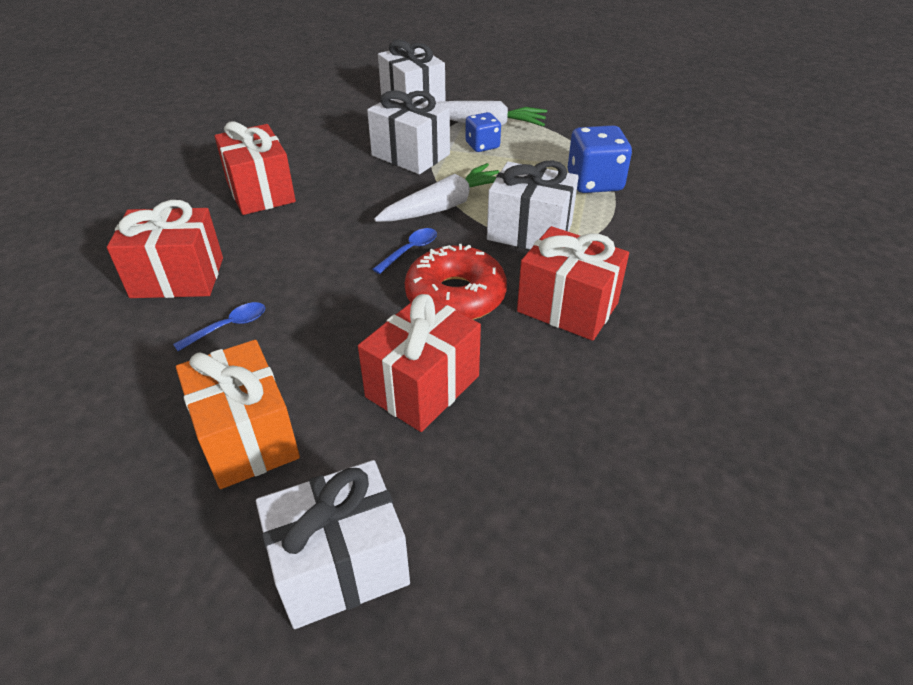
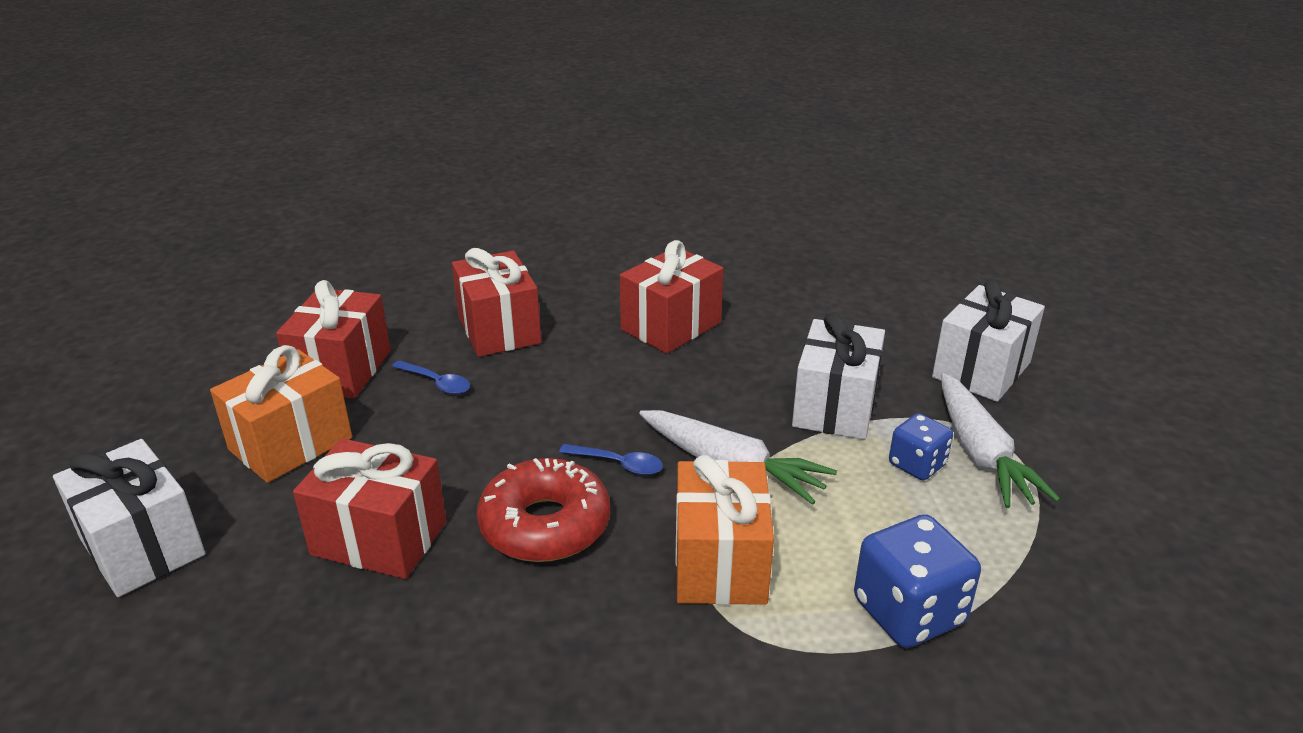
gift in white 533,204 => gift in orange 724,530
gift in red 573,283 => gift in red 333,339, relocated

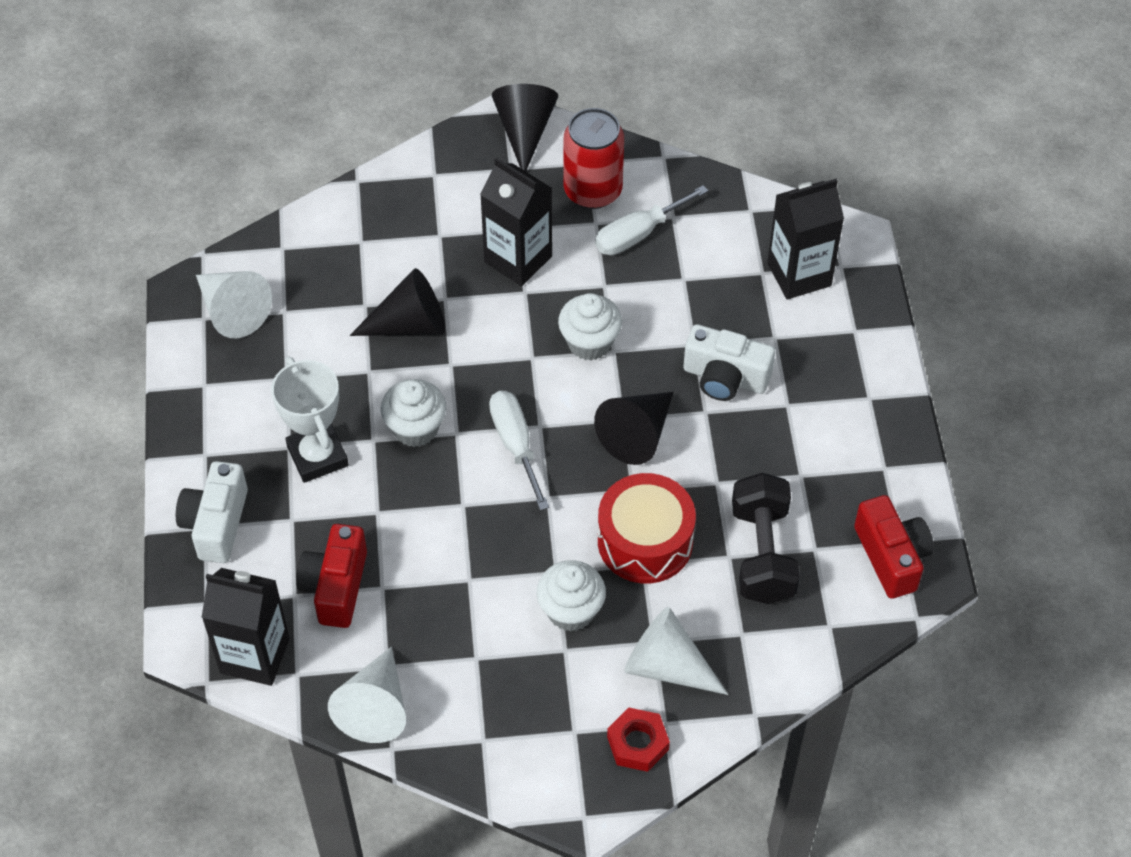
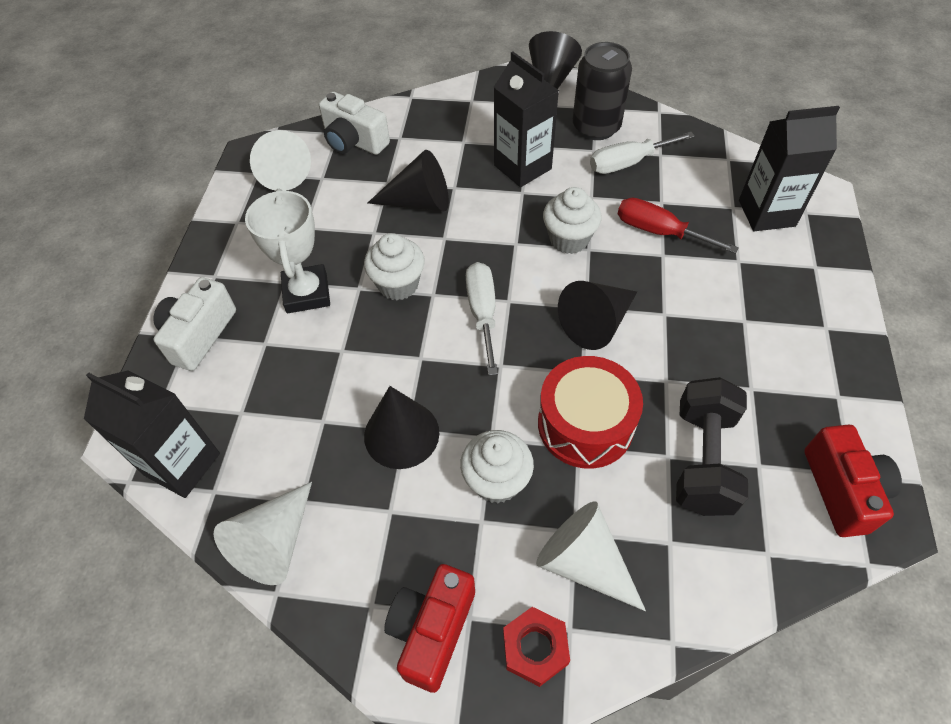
can in red 594,158 => can in black 602,91
camera in white 729,362 => camera in white 354,123, relocated
camera in red 331,576 => camera in red 429,628, relocated
nothing => screwdriver in red 678,226
nothing => cone in black 401,427

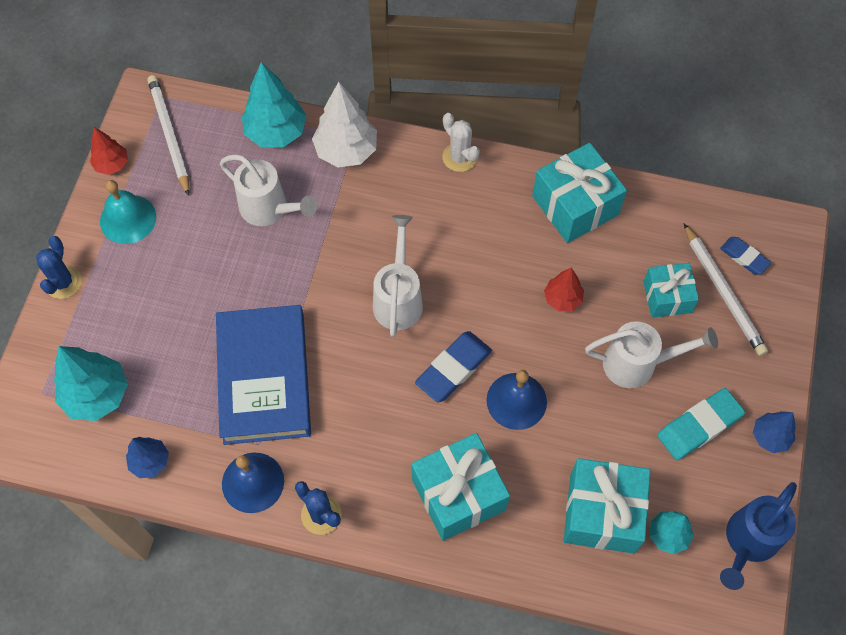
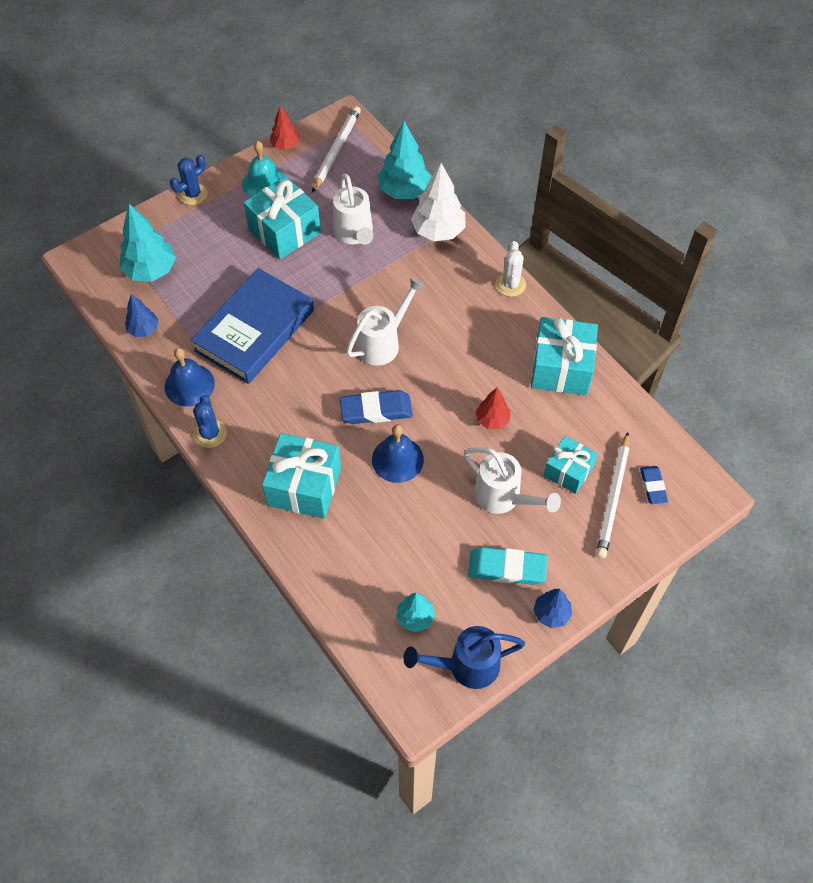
gift in turquoise 606,506 => gift in turquoise 282,217, relocated

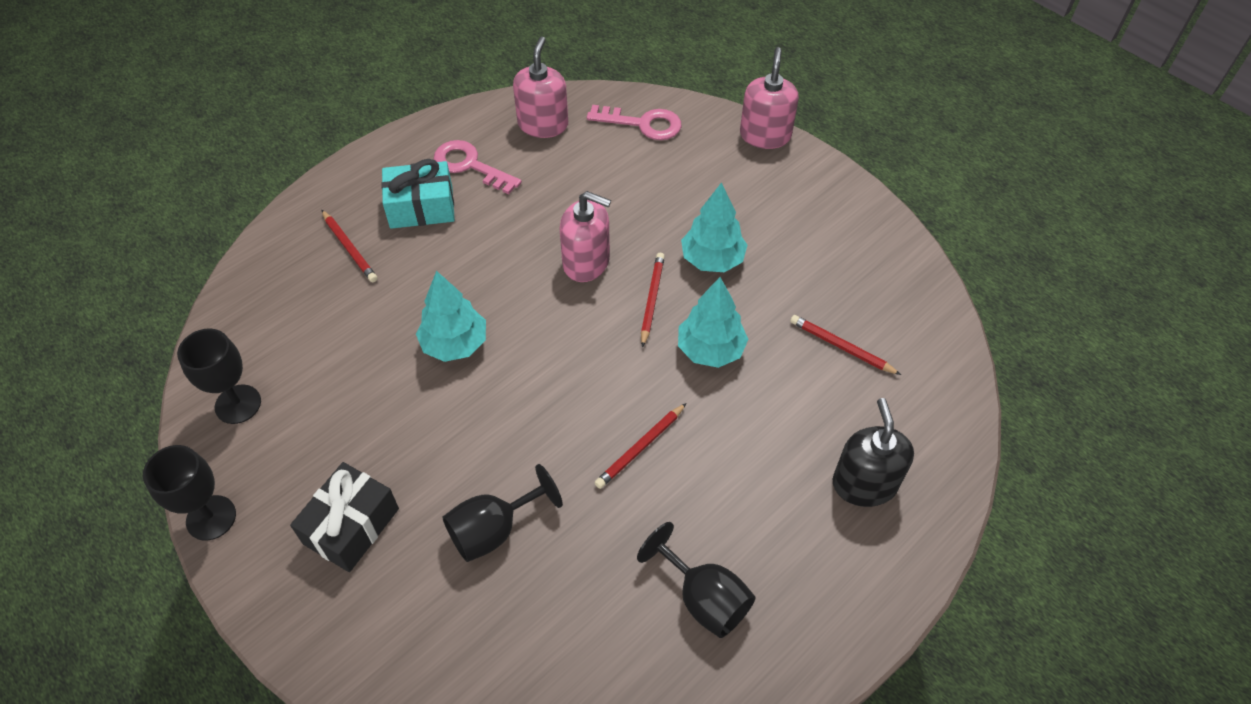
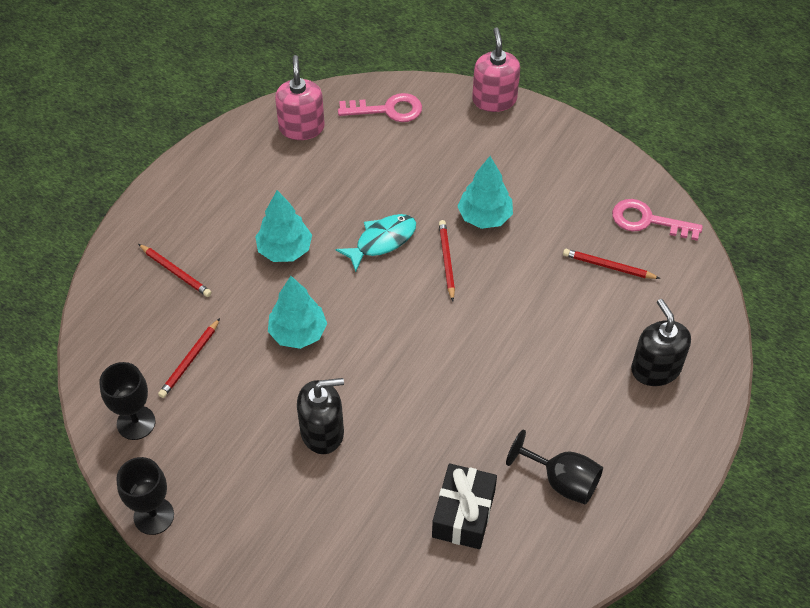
key in pink 478,167 => key in pink 657,220, relocated
gift in turquoise 418,194 => nothing
soap dispenser in pink 585,236 => fish in turquoise 375,243
tree in turquoise 713,322 => tree in turquoise 283,226, relocated
pencil in red 640,446 => pencil in red 189,358, relocated
gift in black 344,517 => gift in black 464,506, relocated
goblet in black 502,513 => nothing
nothing => soap dispenser in black 320,416

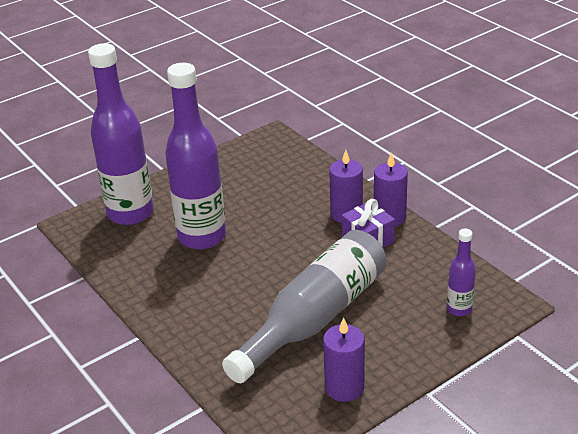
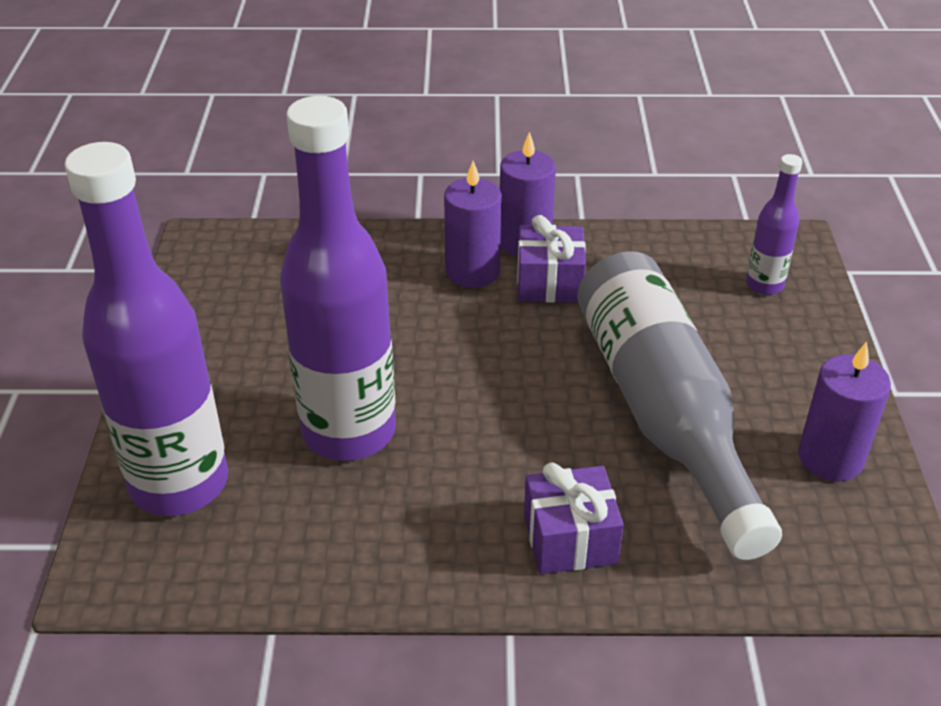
nothing => gift in purple 574,518

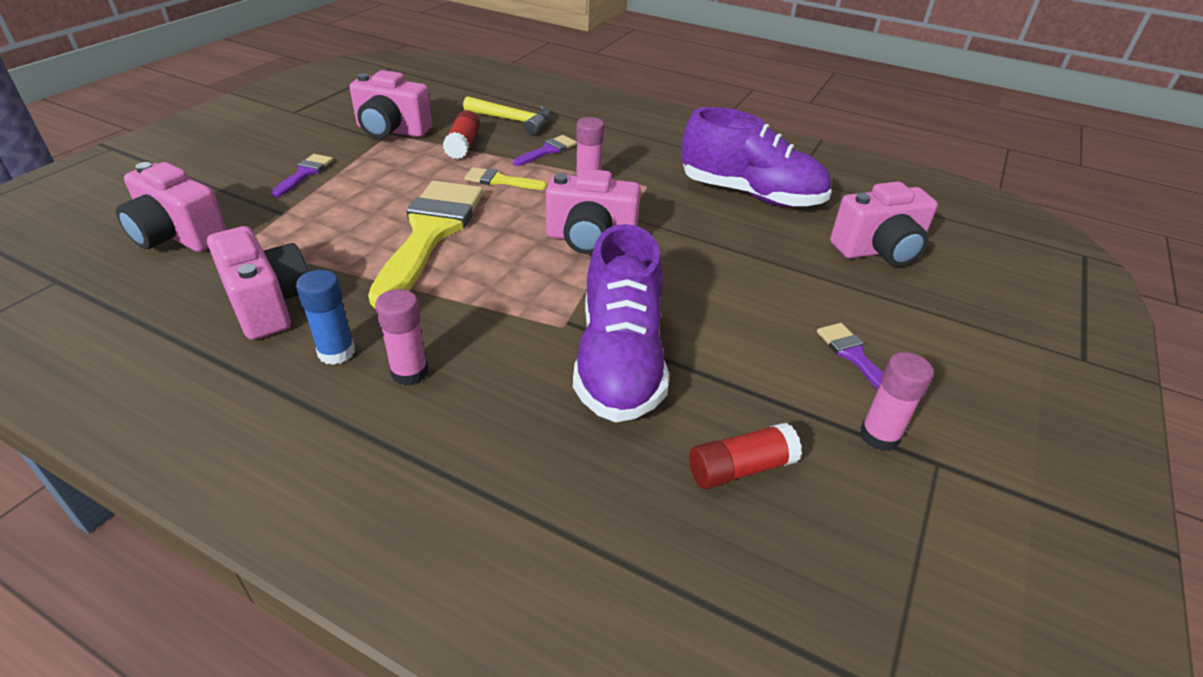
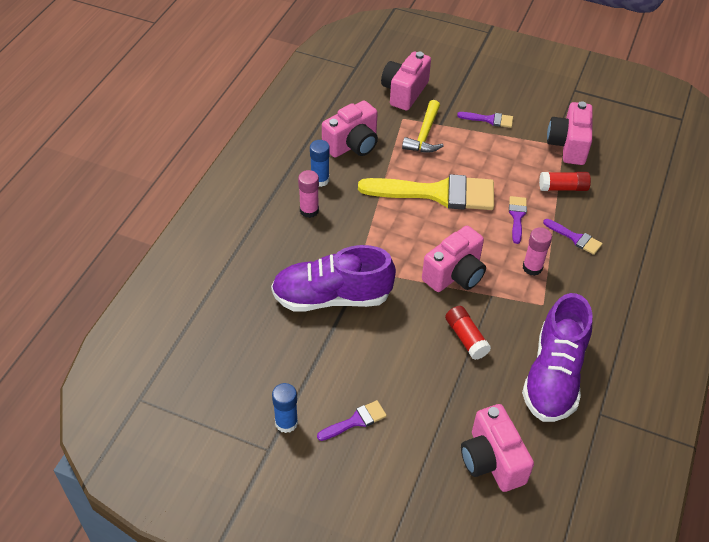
hammer in yellow 506,115 => hammer in yellow 422,126, relocated
brush in yellow 505,178 => brush in purple 518,220
camera in pink 593,211 => camera in pink 454,259, 135 degrees counterclockwise
glue stick in pink 897,401 => glue stick in blue 285,408
glue stick in red 745,456 => glue stick in red 468,333, relocated

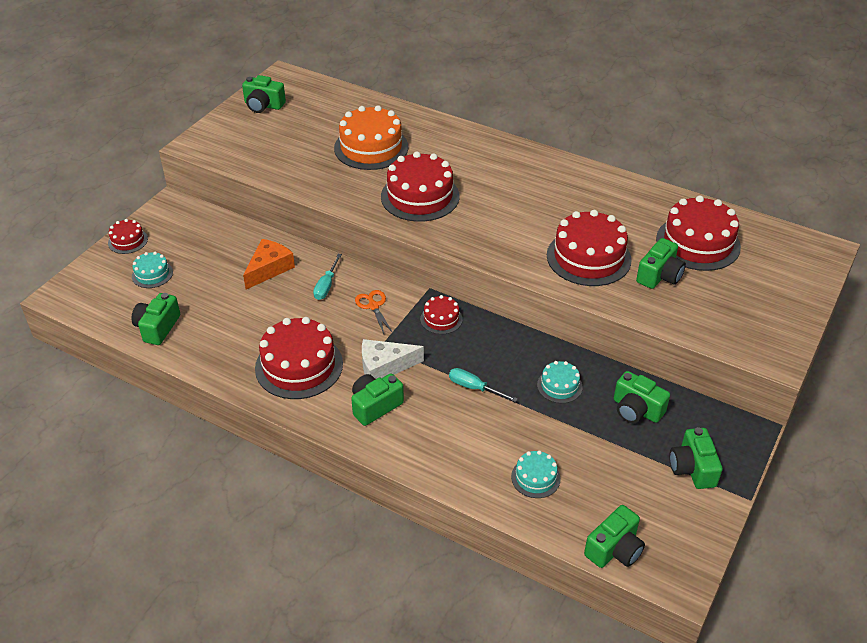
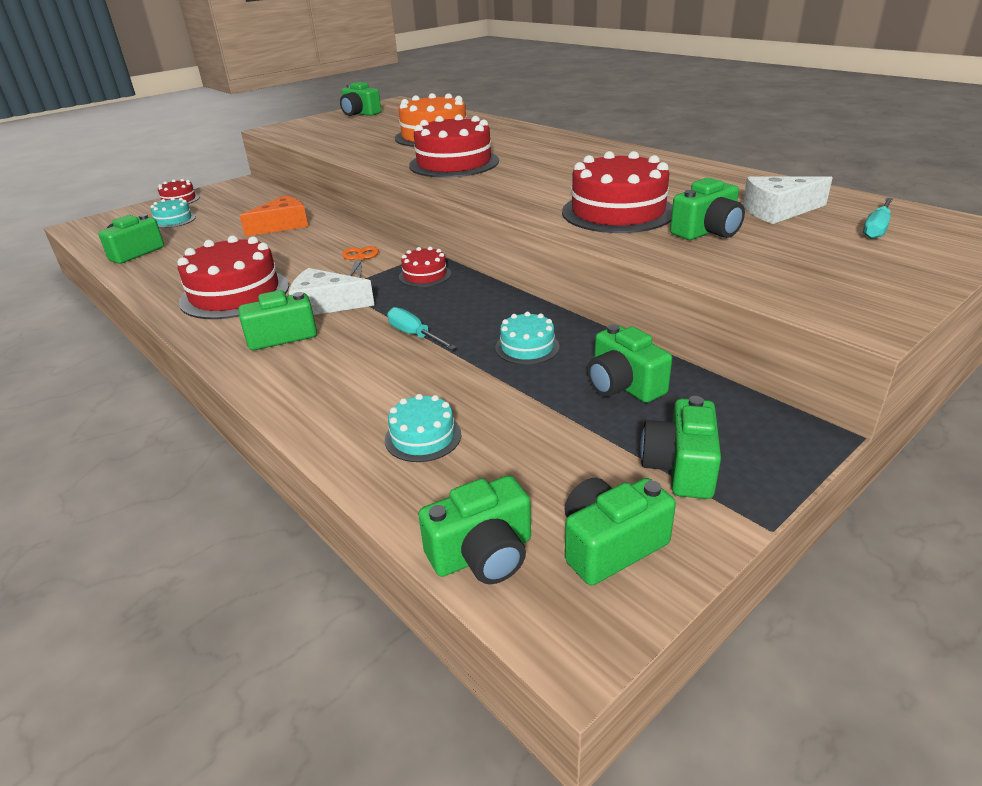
cake in red 698,233 => cheese in white 788,200
screwdriver in turquoise 327,277 => screwdriver in turquoise 878,218, relocated
nothing => camera in green 620,531

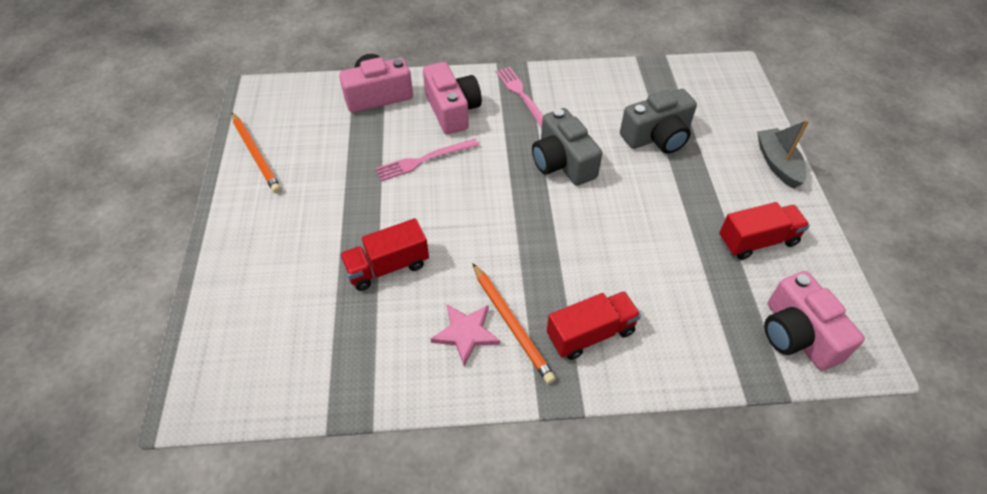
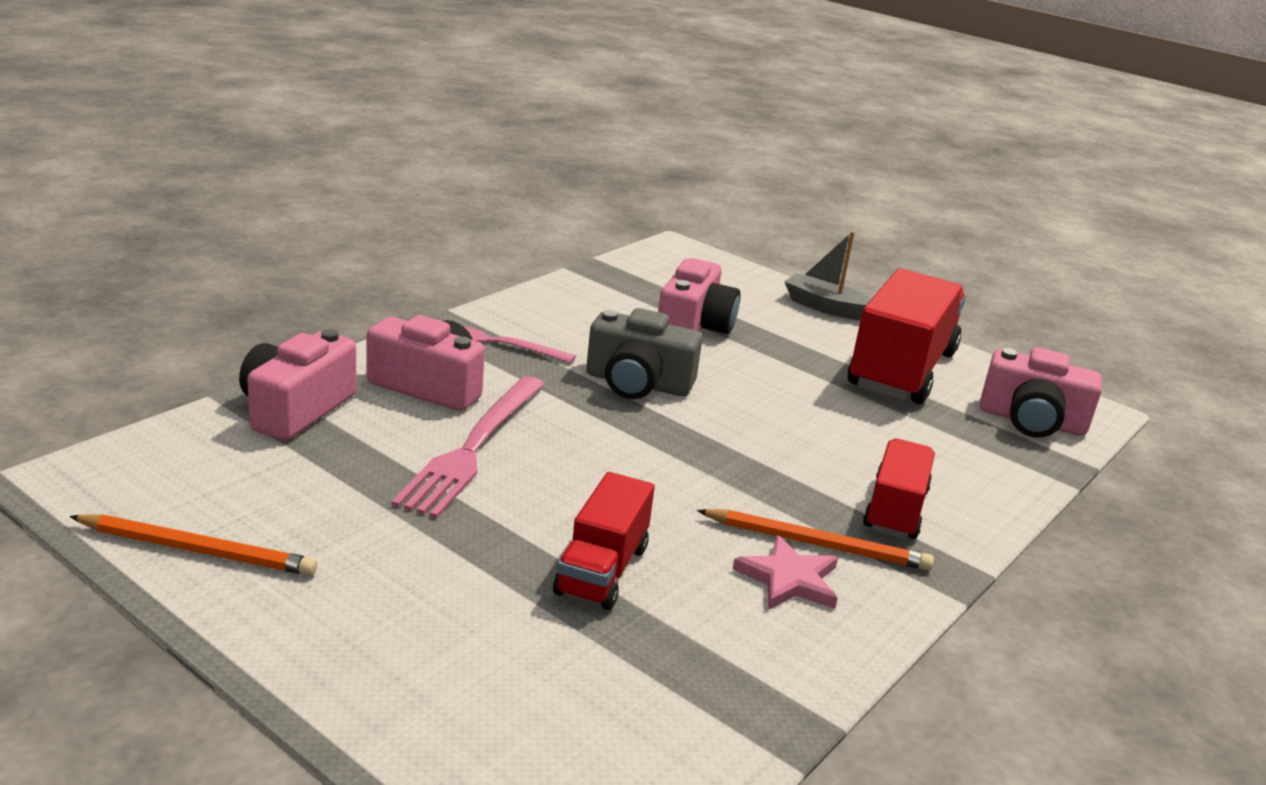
camera in grey 658,121 => camera in pink 699,296
fork in pink 427,160 => fork in pink 467,447, x1.52
truck in red 764,231 => truck in red 907,336, x1.77

